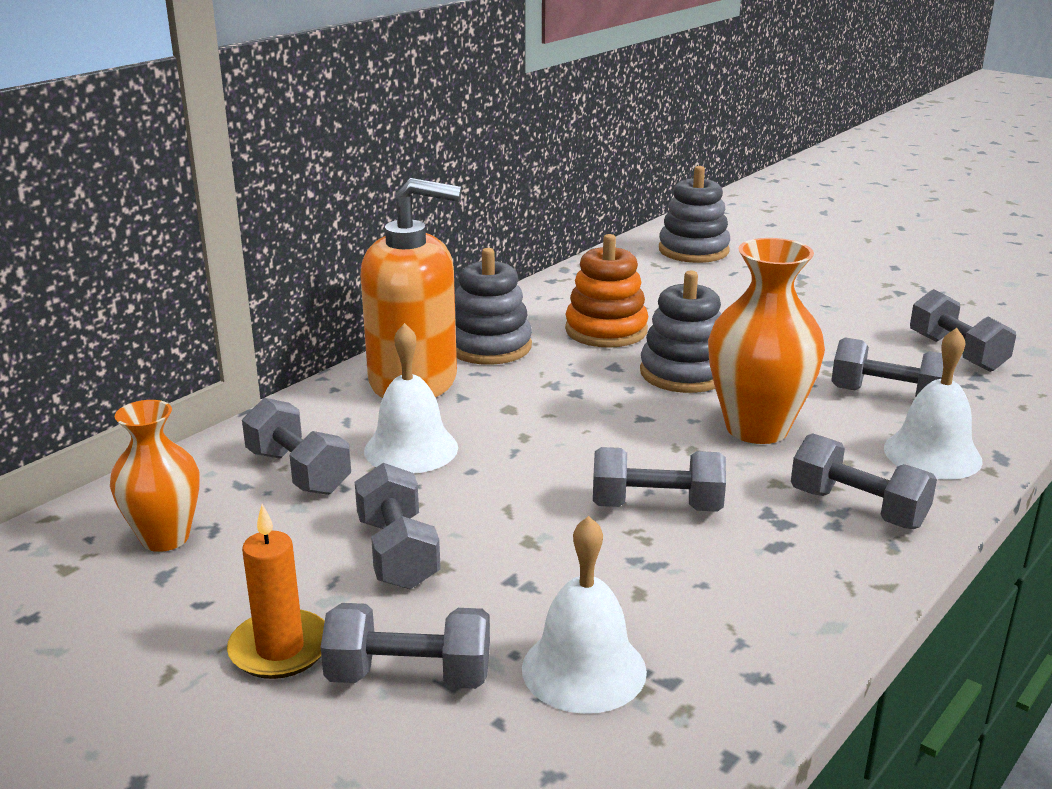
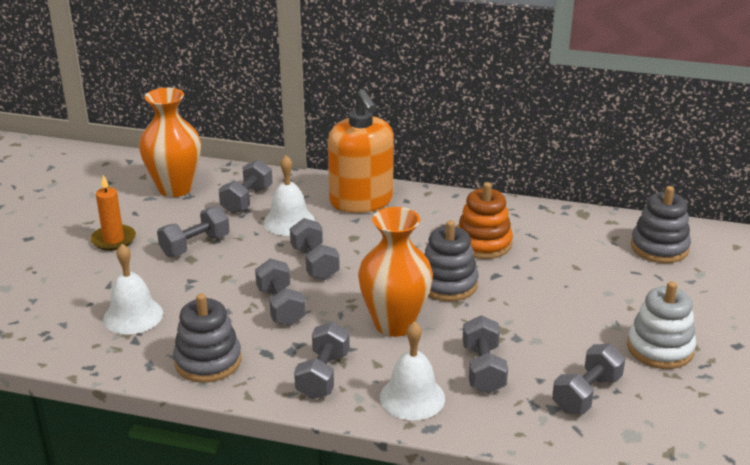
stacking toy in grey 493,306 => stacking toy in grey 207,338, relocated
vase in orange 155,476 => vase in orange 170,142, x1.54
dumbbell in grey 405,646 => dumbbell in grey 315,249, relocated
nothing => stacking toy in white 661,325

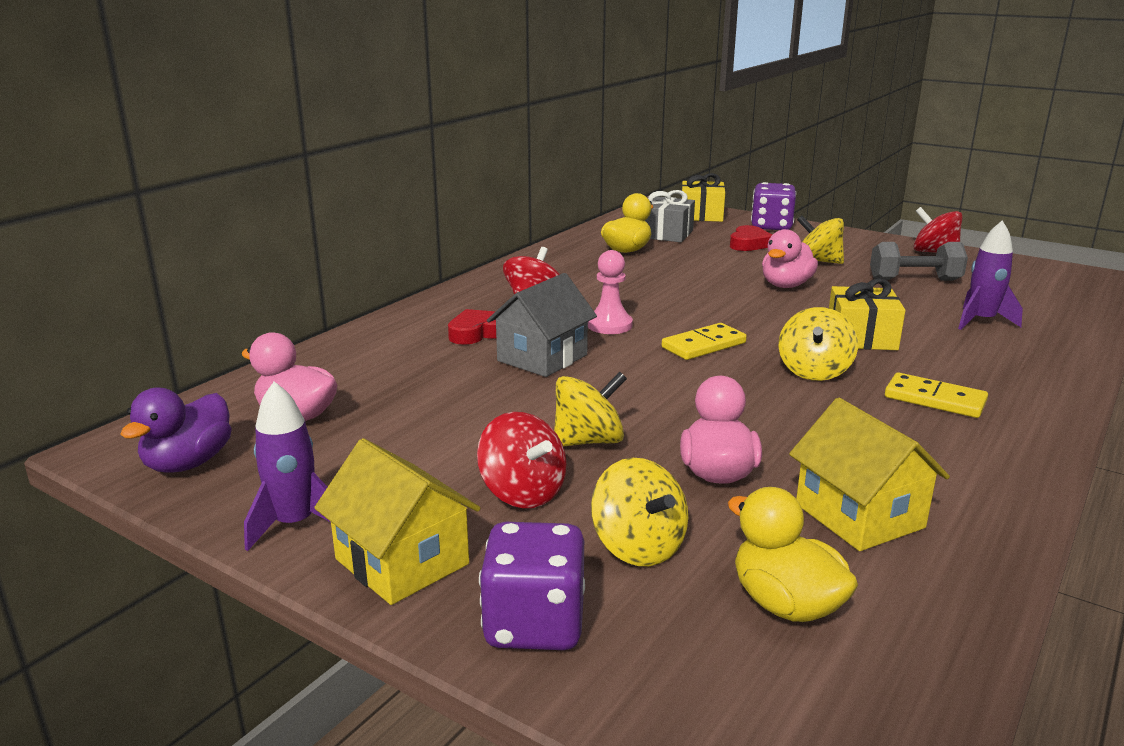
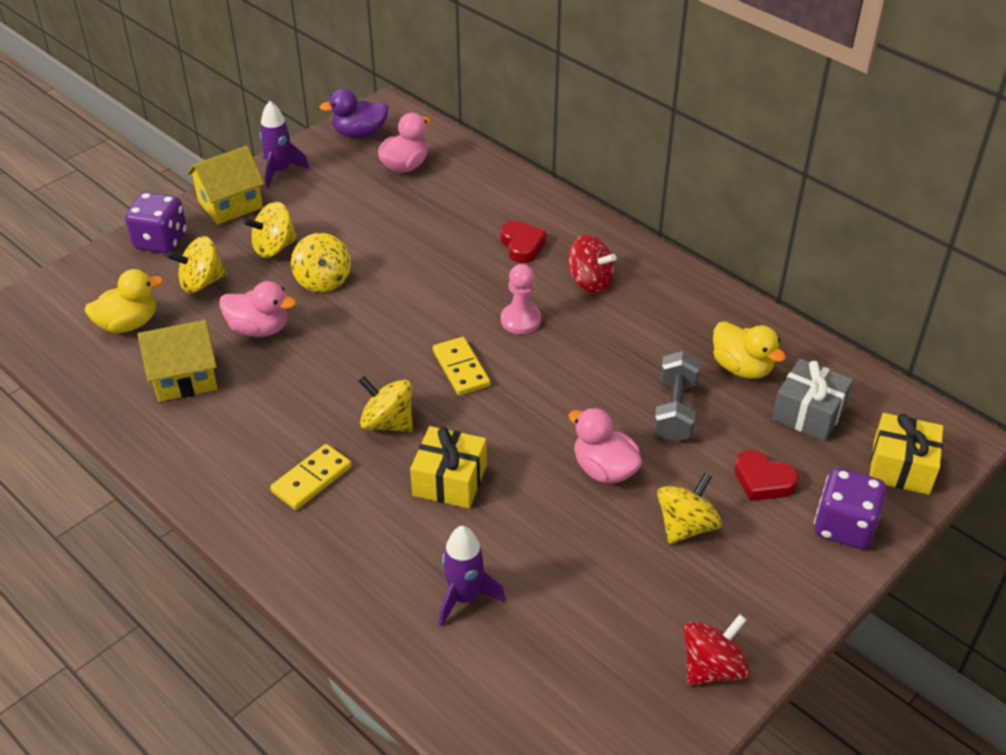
dumbbell in grey 919,261 => dumbbell in grey 677,396, relocated
house in grey 542,325 => nothing
duck in purple 176,430 => duck in purple 354,113, 45 degrees counterclockwise
spinning top in red 521,460 => spinning top in yellow 270,230

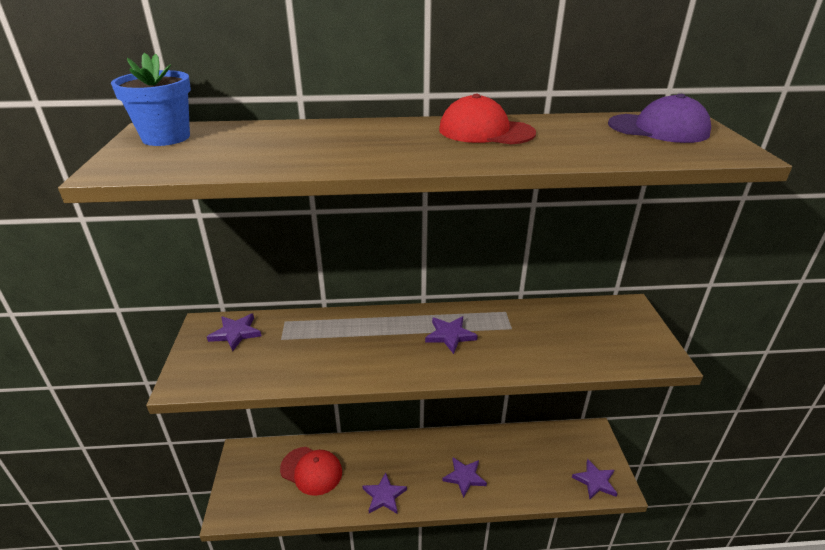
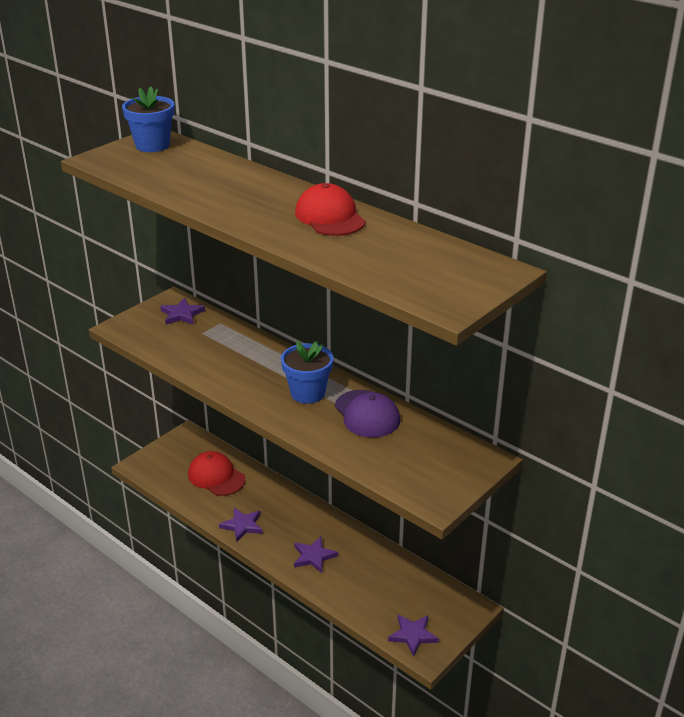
cap in purple 659,118 => cap in purple 368,414, relocated
star in purple 451,335 => flower pot in blue 307,372
cap in red 311,471 => cap in red 217,473, 150 degrees clockwise

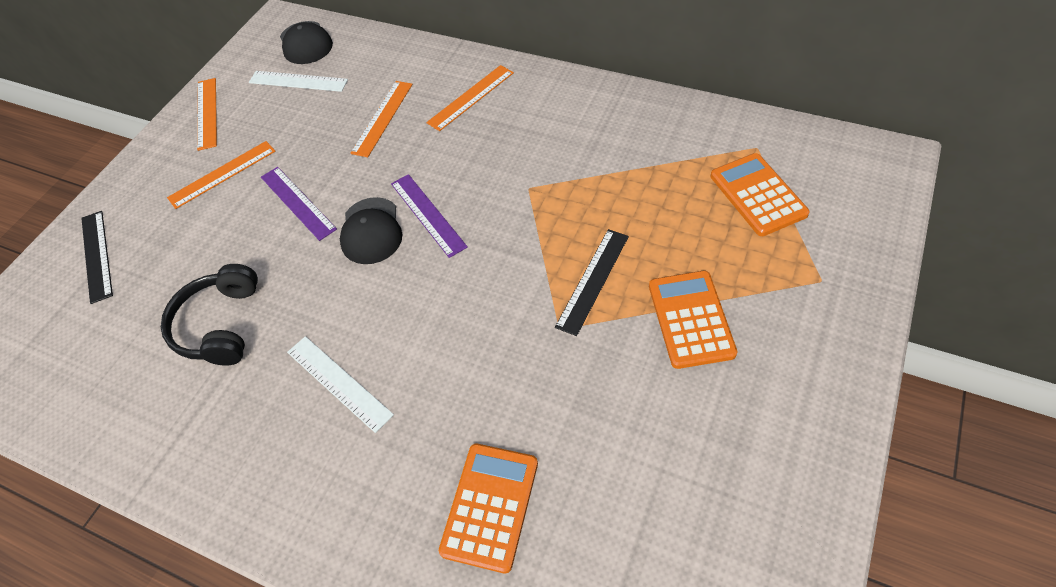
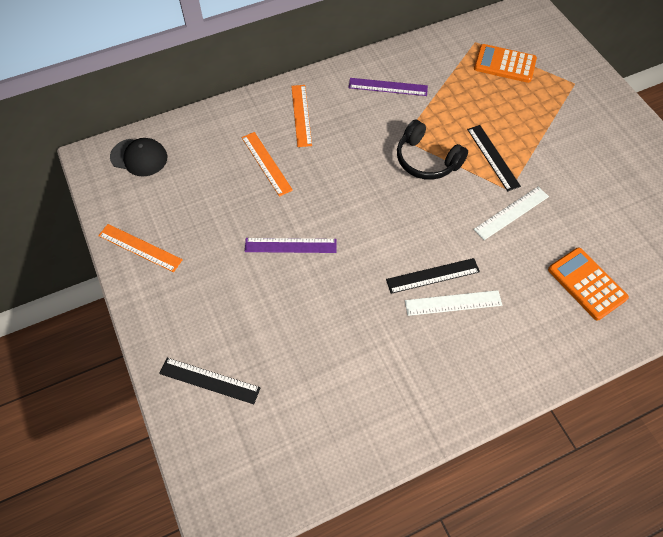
ruler in white 298,81 => ruler in white 511,213, relocated
ruler in orange 221,175 => nothing
ruler in purple 429,216 => ruler in purple 388,87, relocated
cap in black 371,230 => nothing
headphones in black 209,314 => headphones in black 432,149, relocated
calculator in orange 693,320 => nothing
nothing => ruler in black 433,276

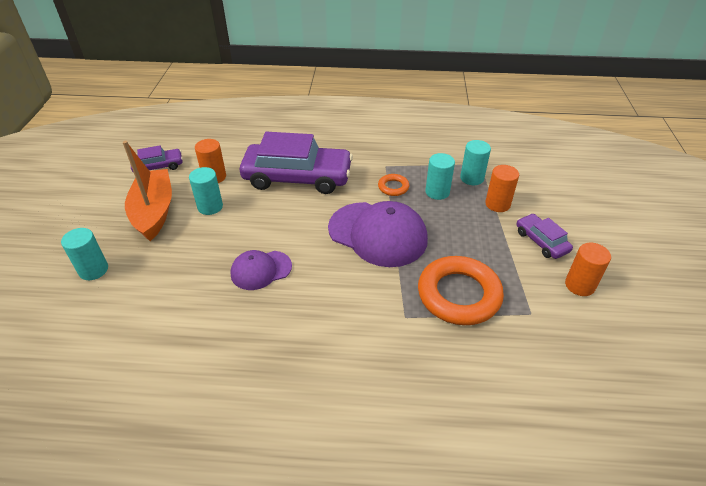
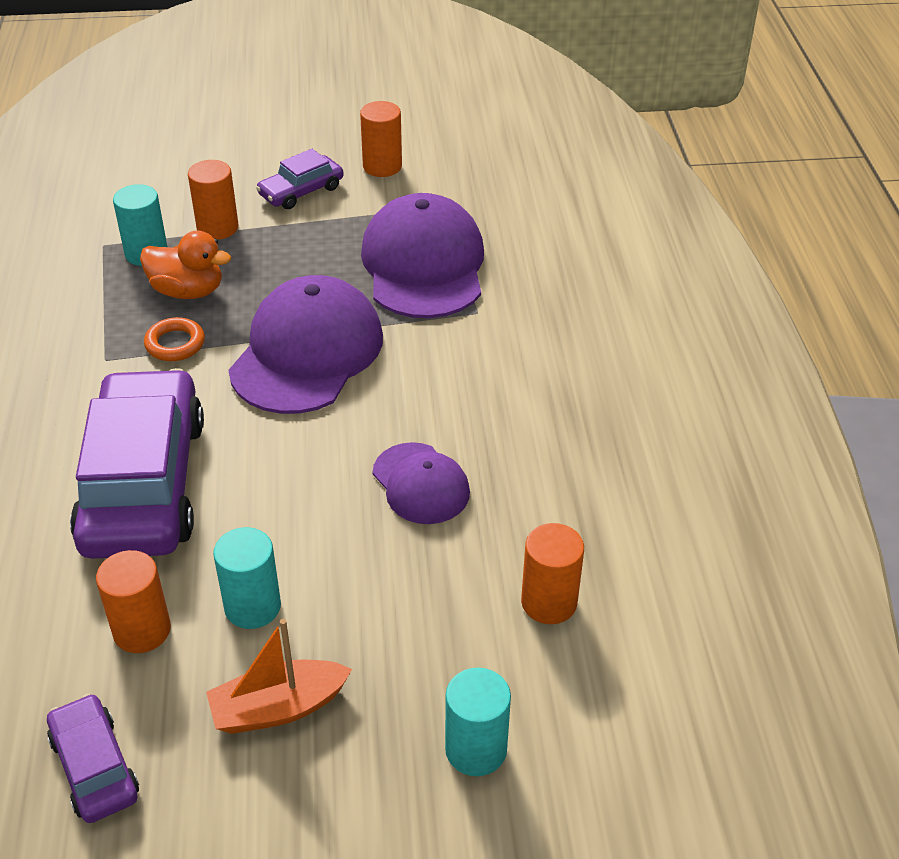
boat in orange 147,191 => boat in orange 279,676, x0.64
cylinder in turquoise 440,176 => duck in orange 185,265
ring in orange 461,290 => cap in purple 422,255
nothing => cylinder in orange 552,573

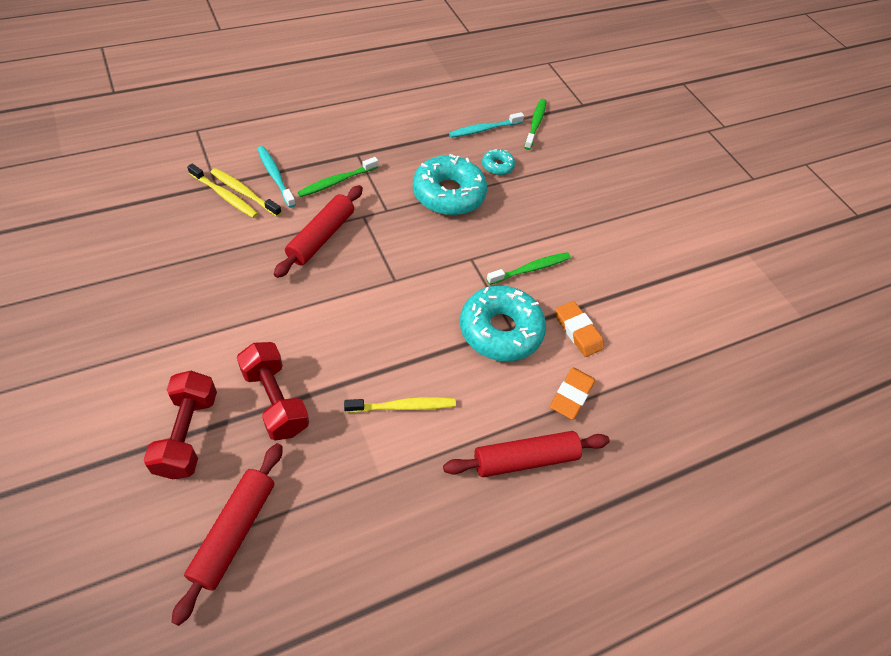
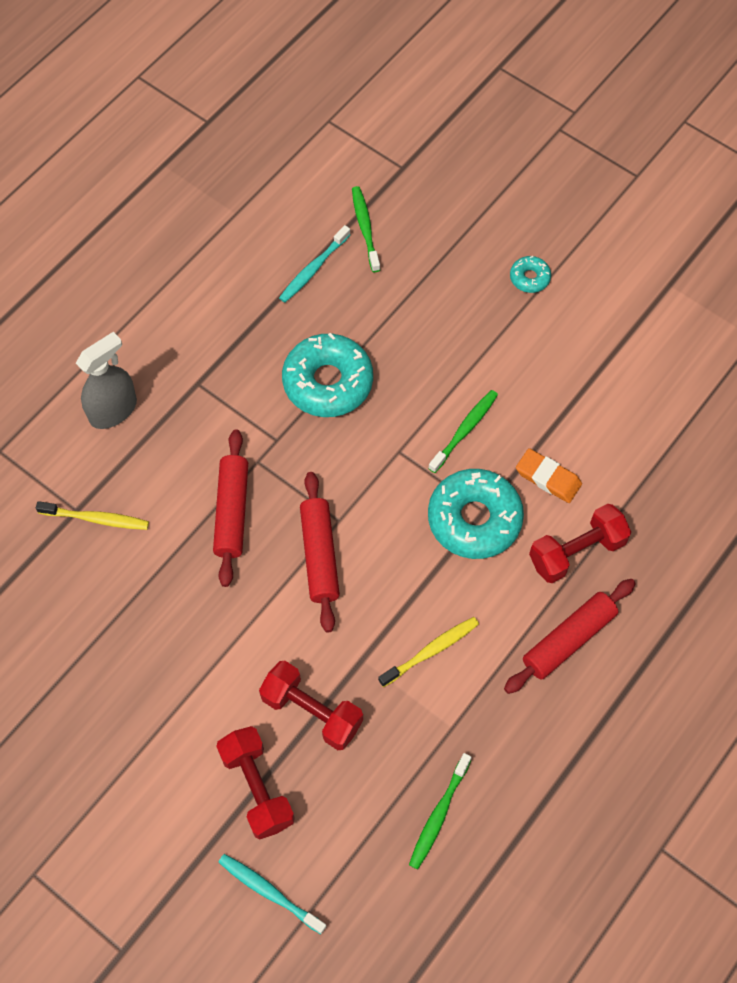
toothbrush in turquoise 277,177 => toothbrush in turquoise 272,894, relocated
donut in turquoise 498,162 => donut in turquoise 530,274, relocated
toothbrush in green 338,177 => toothbrush in green 440,811, relocated
toothbrush in yellow 246,192 => nothing
eraser in orange 572,393 => dumbbell in red 580,543
rolling pin in red 227,534 => rolling pin in red 320,552, relocated
nothing => spray bottle in grey 106,380

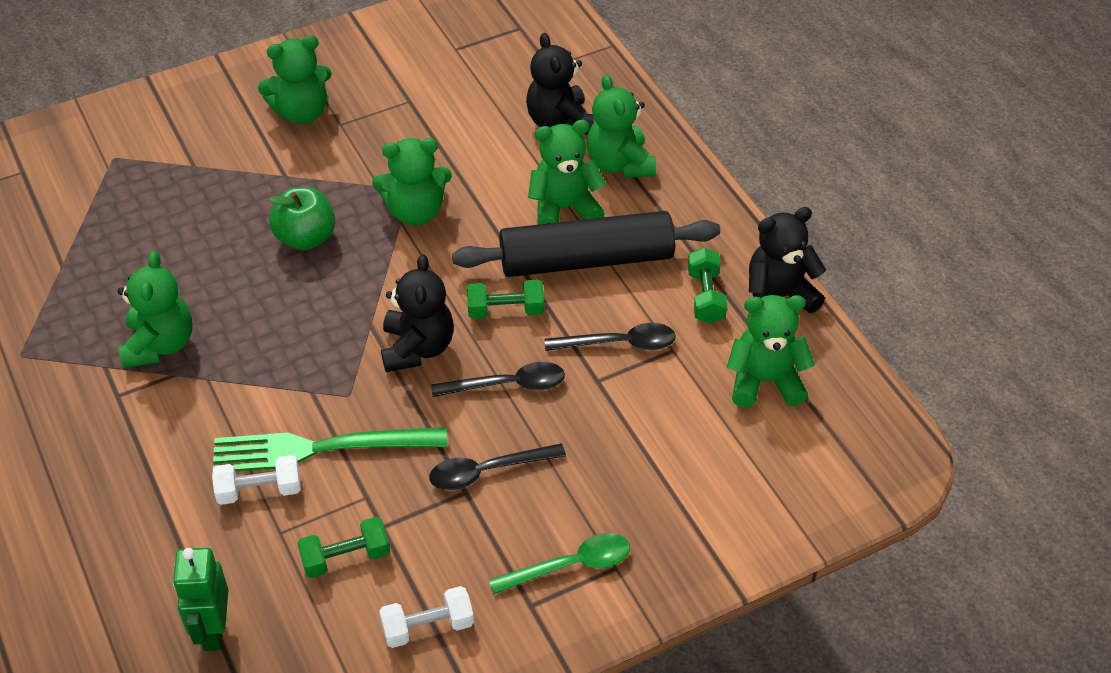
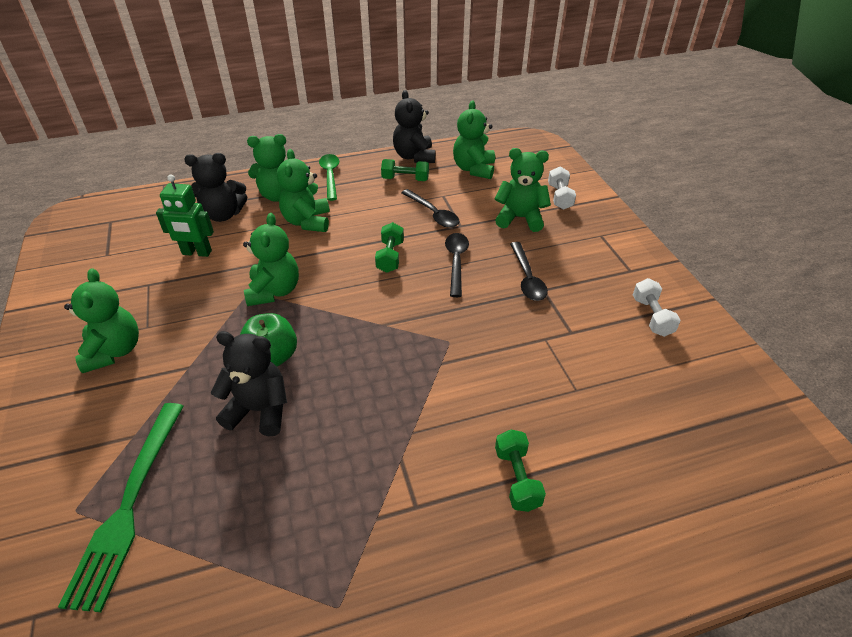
rolling pin in black 586,244 => nothing
teddy bear in green 155,309 => teddy bear in green 522,190, relocated
teddy bear in black 417,313 => teddy bear in black 249,383, relocated
spoon in black 610,337 => spoon in black 430,208, 135 degrees clockwise
fork in green 330,449 => fork in green 121,507, relocated
dumbbell in white 256,480 => dumbbell in white 562,188, relocated
dumbbell in green 343,547 => dumbbell in green 520,471, relocated
spoon in green 559,563 => spoon in green 329,177, relocated
robot in green 200,599 => robot in green 185,215, relocated

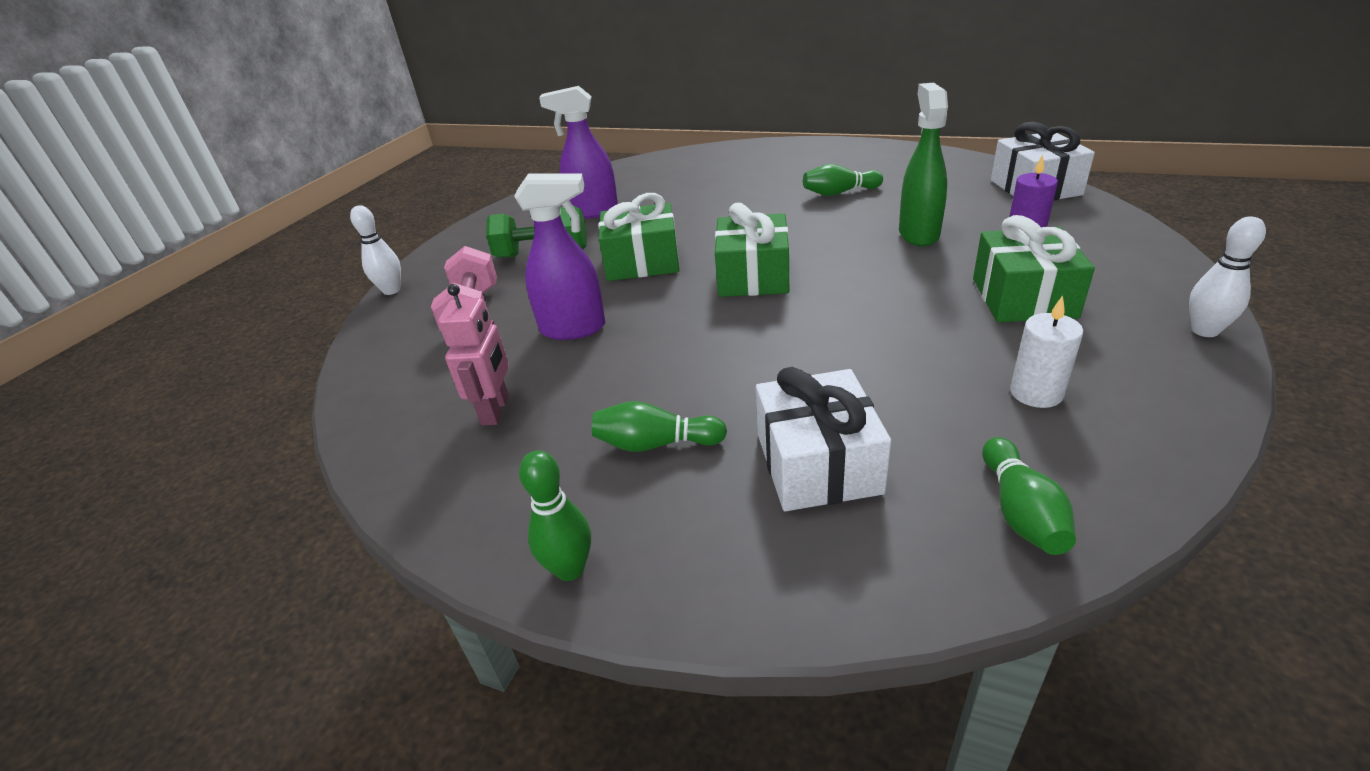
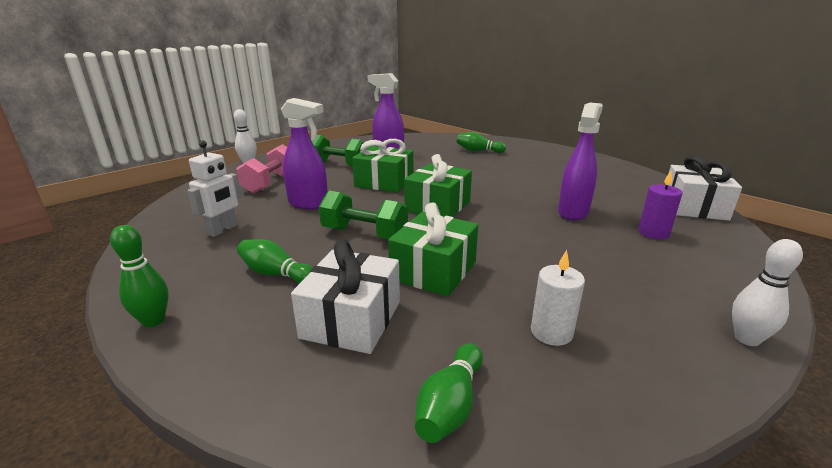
spray bottle in green 923,164 => spray bottle in purple 580,161
bowling pin in green 843,180 => bowling pin in green 481,142, relocated
gift in green 1034,268 => gift in green 433,249, relocated
robot in pink 473,355 => robot in white 214,188
nothing => dumbbell in green 363,215

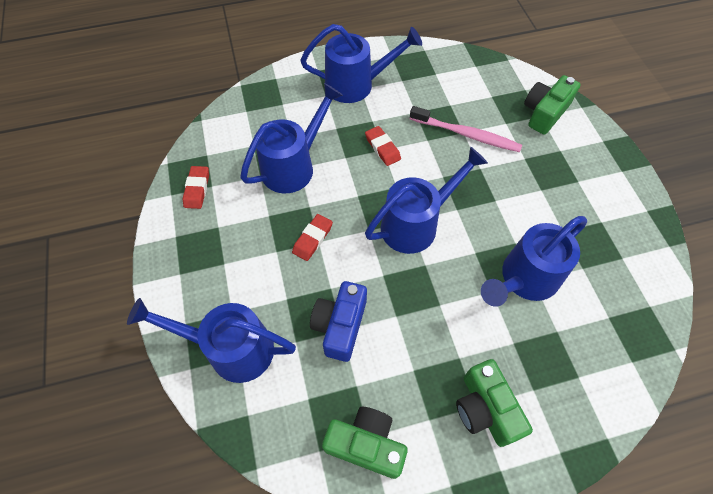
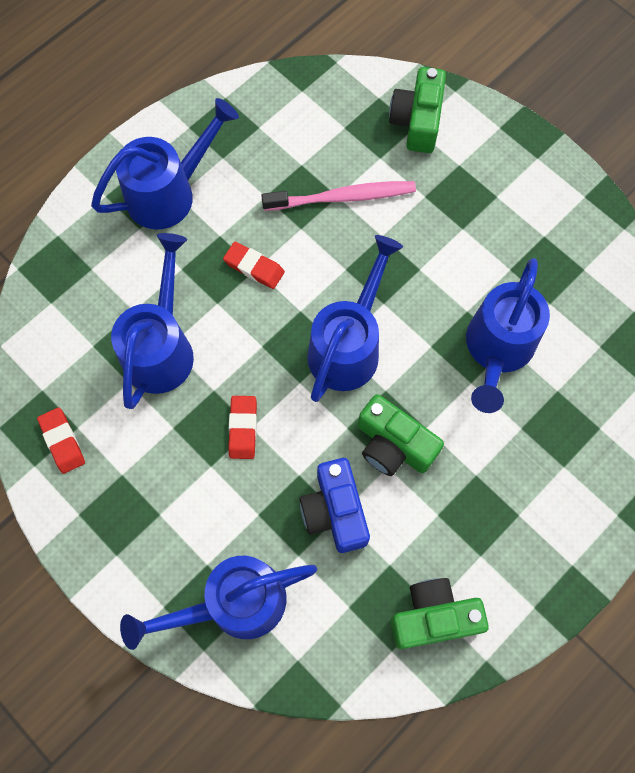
camera in green 494,403 => camera in green 401,435, relocated

